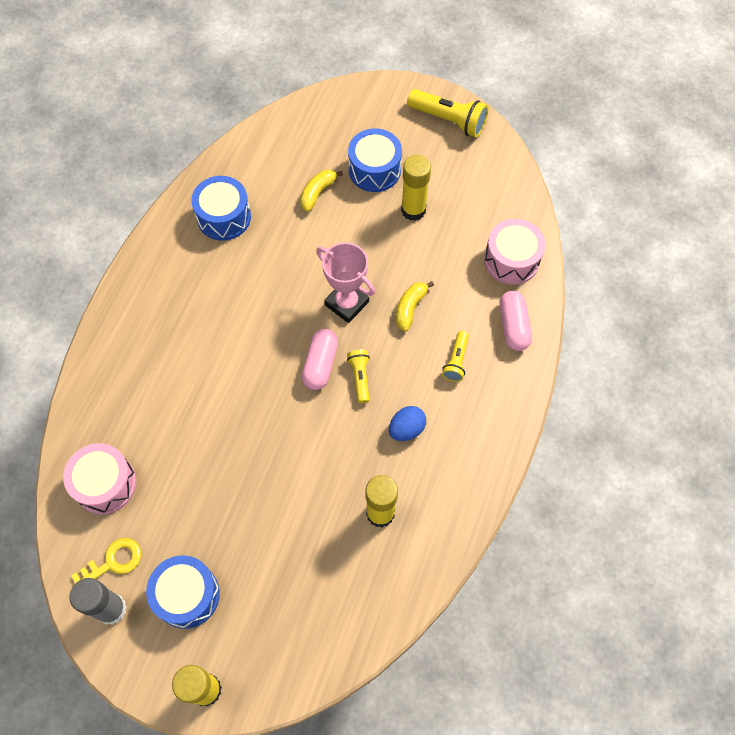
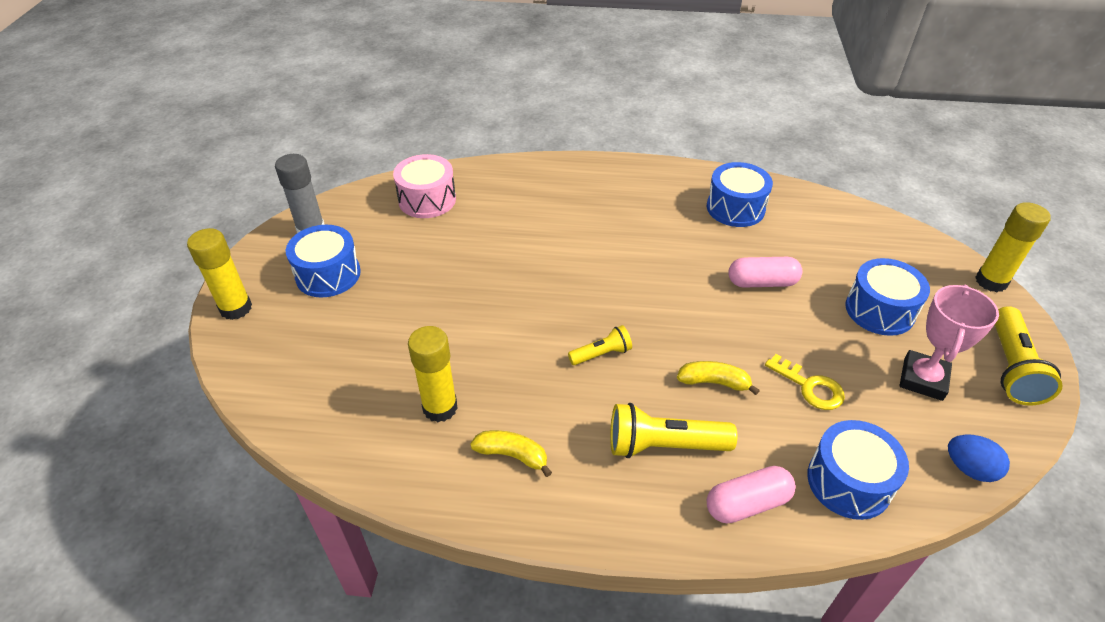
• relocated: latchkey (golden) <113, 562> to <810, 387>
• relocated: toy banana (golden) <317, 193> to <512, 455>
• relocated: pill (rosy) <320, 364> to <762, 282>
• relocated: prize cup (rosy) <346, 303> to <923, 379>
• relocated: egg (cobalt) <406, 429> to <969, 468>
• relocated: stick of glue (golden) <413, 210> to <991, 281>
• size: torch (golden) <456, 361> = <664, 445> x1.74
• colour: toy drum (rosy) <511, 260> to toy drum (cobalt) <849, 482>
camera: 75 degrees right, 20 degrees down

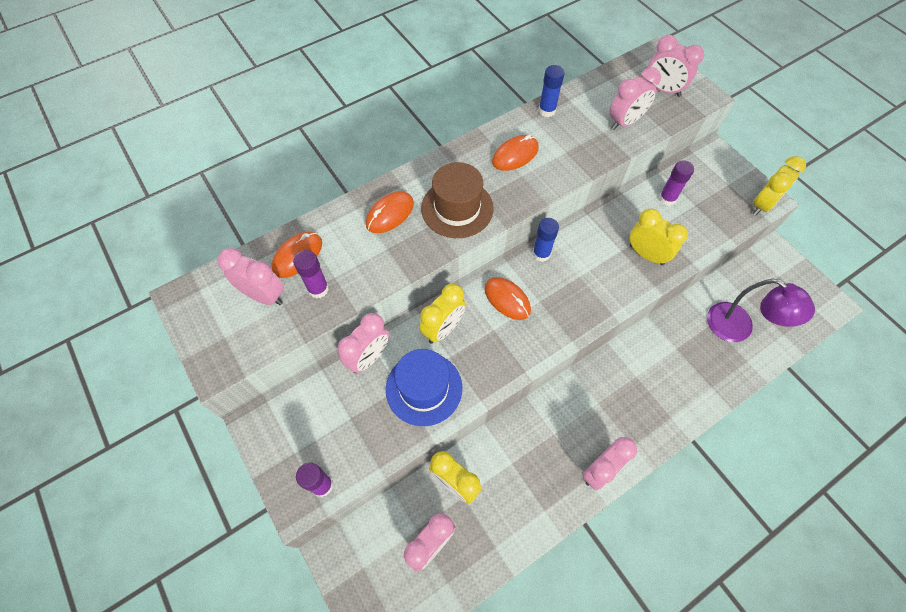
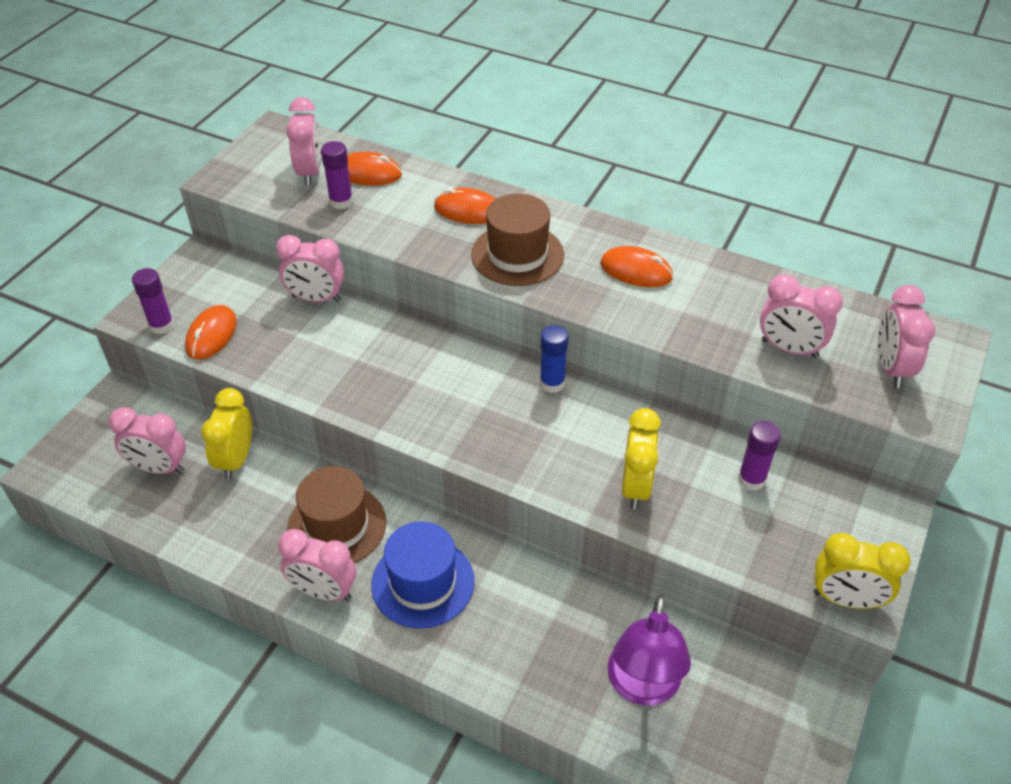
• relocated: tall hat (cobalt) <424, 388> to <423, 582>
• missing: alarm clock (golden) <443, 329>
• relocated: mouse (orange) <507, 299> to <211, 335>
• missing: stick of glue (cobalt) <547, 110>
• appeared: tall hat (dark brown) <337, 526>
camera: 60 degrees right, 15 degrees down

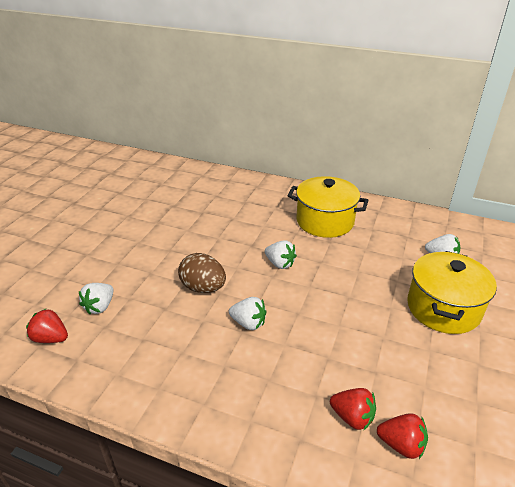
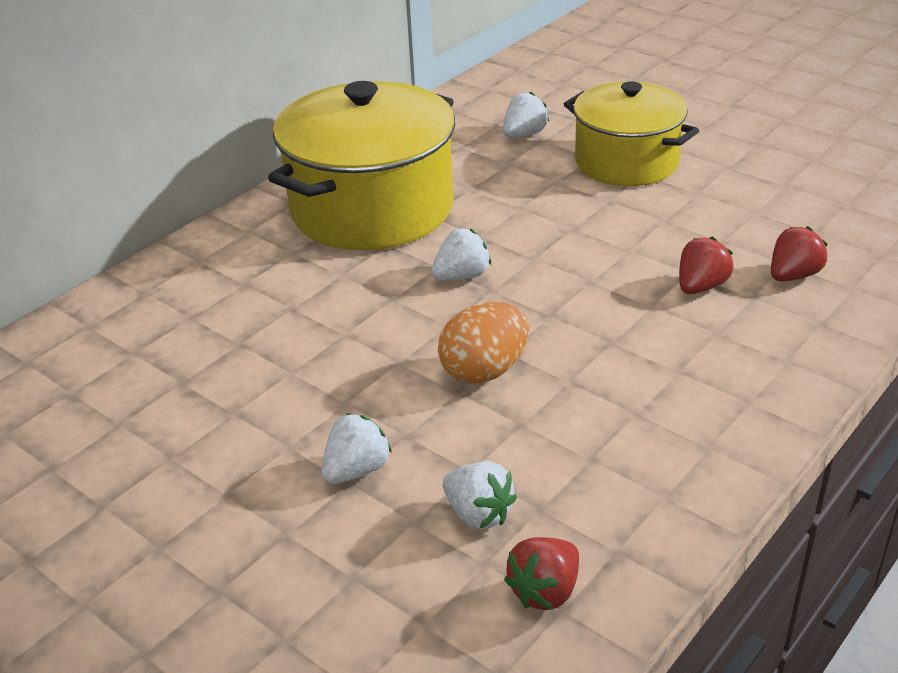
• colour: egg (dark brown) <203, 288> to egg (orange) <484, 370>
• relocated: berry (snow-white) <248, 323> to <356, 470>
• size: cooking pot (golden) <325, 221> = <372, 208> x1.51
• relocated: berry (crimson) <401, 445> to <701, 286>
camera: 70 degrees left, 0 degrees up

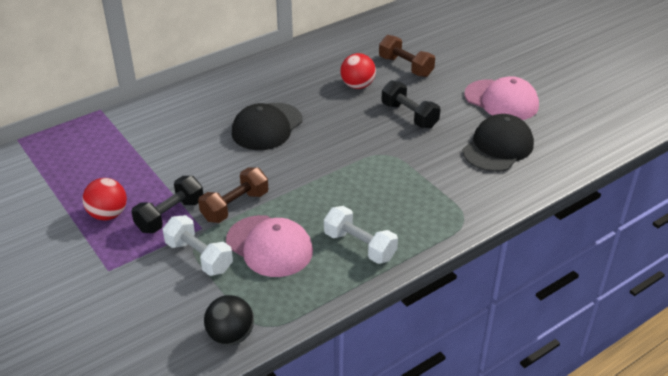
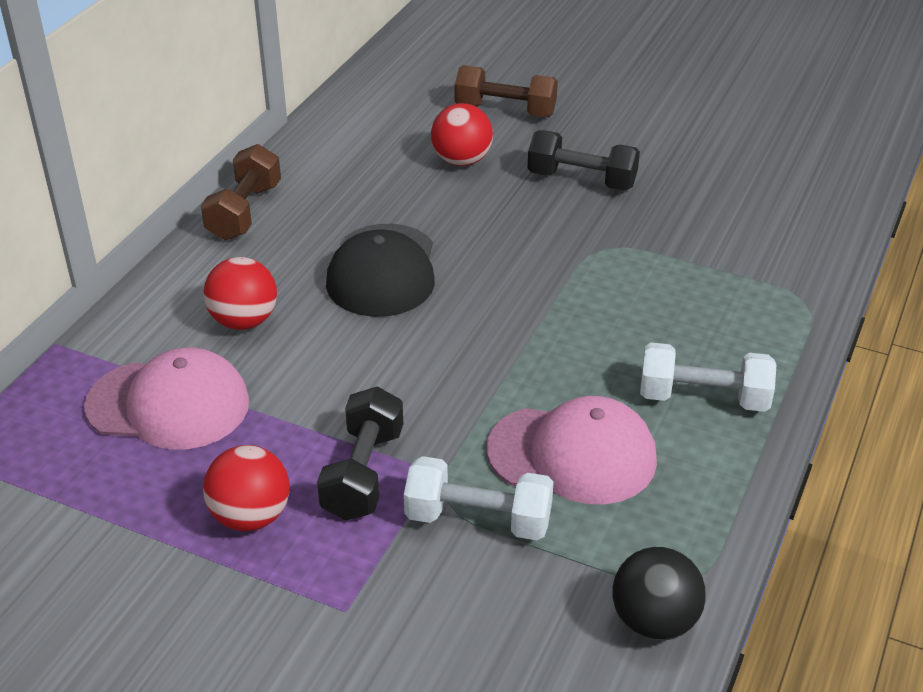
• relocated: hand weight (dark brown) <235, 206> to <244, 212>
• missing: peaked cap (jet-black) <498, 147>
• relocated: peaked cap (rosy) <501, 100> to <168, 404>
• appeared: ball (crimson) <244, 321>
camera: 30 degrees left, 0 degrees up

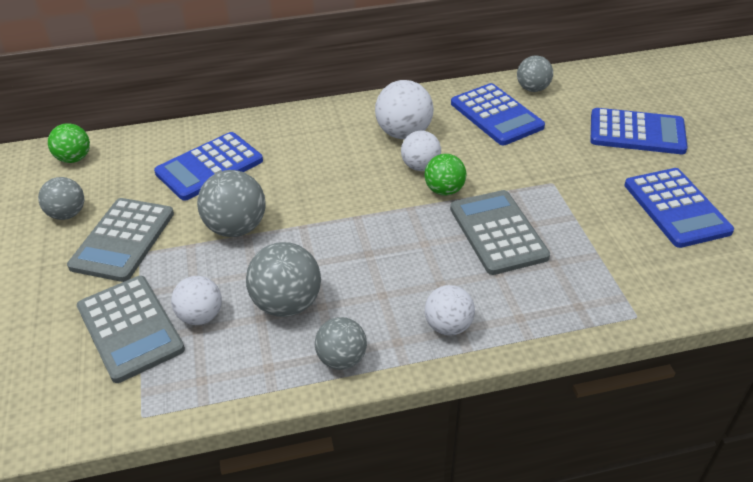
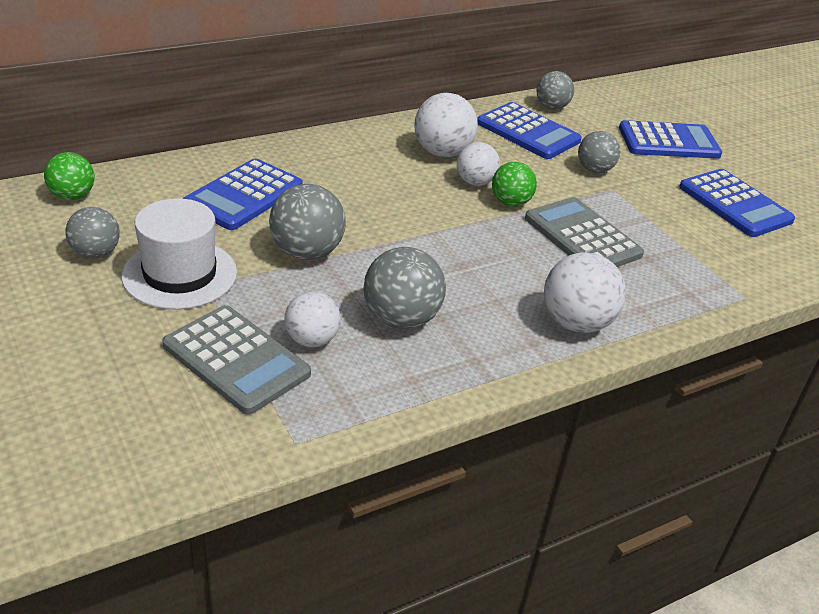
• exchanged: adding machine (ash-grey) <123, 240> to tall hat (snow-white) <180, 274>
• relocated: ball (ash-grey) <342, 359> to <594, 170>
• size: ball (snow-white) <448, 326> = <576, 323> x1.52
camera: 20 degrees left, 5 degrees down

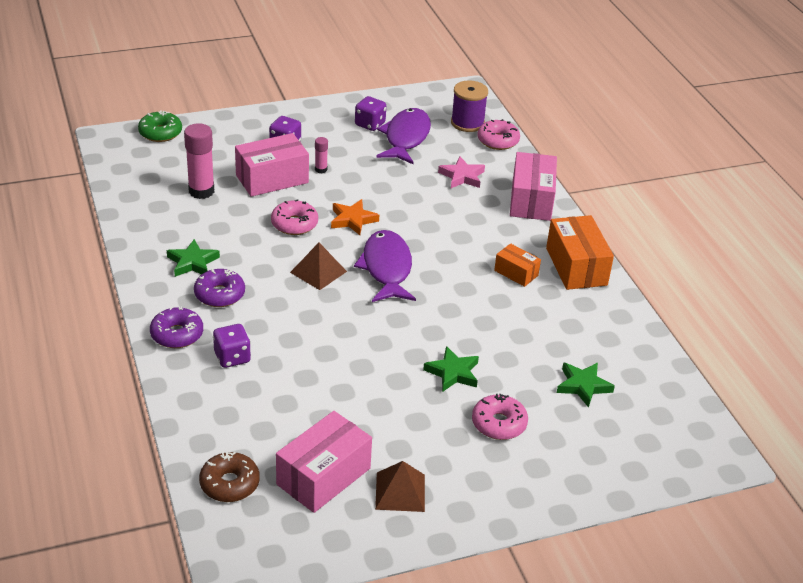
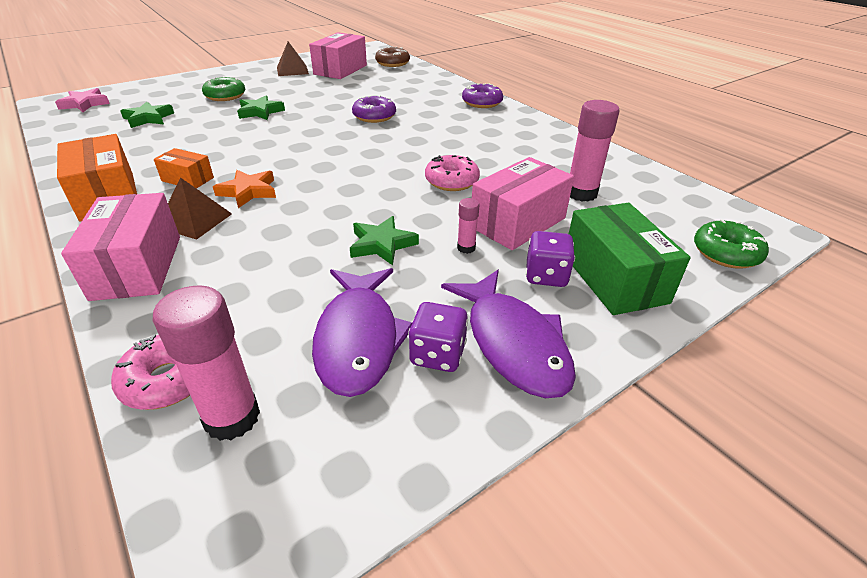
• relocated: star (leaf-green) <192, 262> to <382, 244>
• relocated: donut (royal purple) <219, 294> to <374, 116>
• missing: dice (royal purple) <232, 357>
• relocated: solid pyramid (dark brown) <318, 271> to <195, 220>
• relocated: star (orange) <353, 220> to <248, 191>
• relocated: fish figure (royal purple) <386, 268> to <513, 343>
• relocated: star (rosy) <462, 176> to <85, 104>
• exchanged: reel of thread (royal purple) <467, 123> to stick of glue (rosy) <232, 417>
• colour: donut (rosy) <499, 424> to donut (leaf-green) <225, 96>
• appeared: box (leaf-green) <614, 278>
camera: 165 degrees right, 0 degrees up

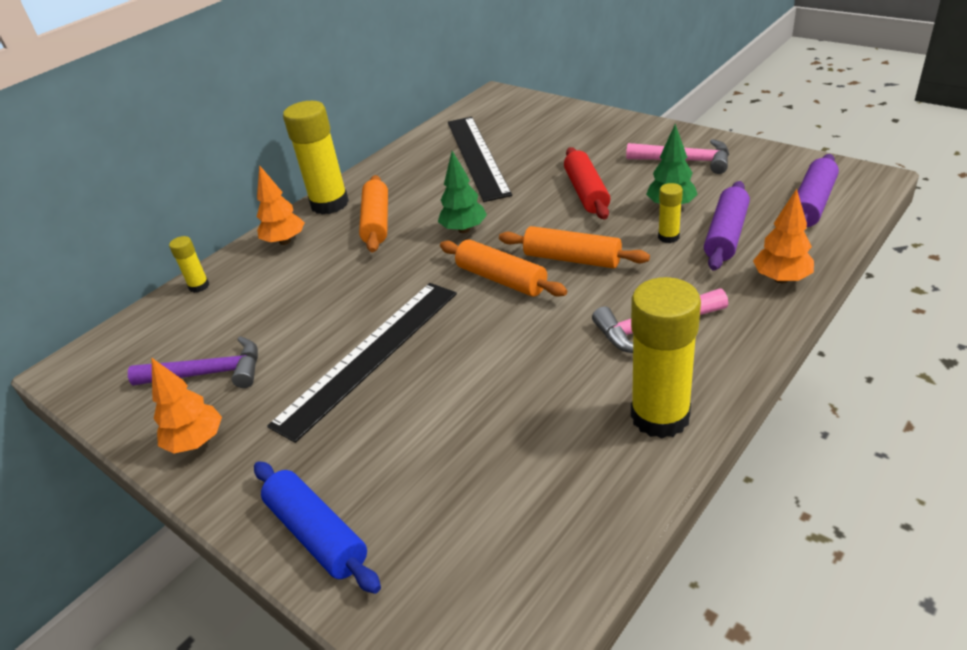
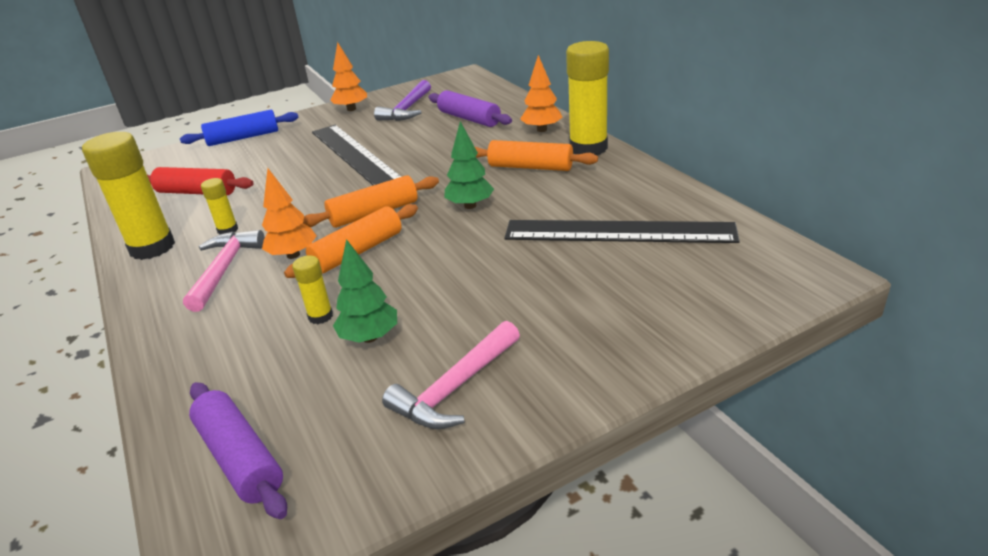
• relocated: stick of glue (golden) <199, 286> to <227, 230>
• relocated: rolling pin (crimson) <586, 192> to <197, 192>
• relocated: rolling pin (royal purple) <725, 235> to <469, 118>
• relocated: tree (orange) <781, 279> to <293, 255>
camera: 110 degrees right, 5 degrees down

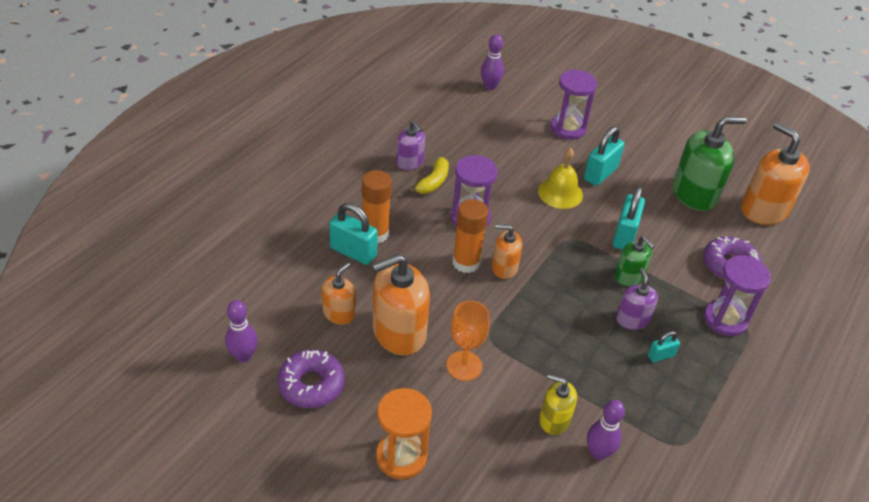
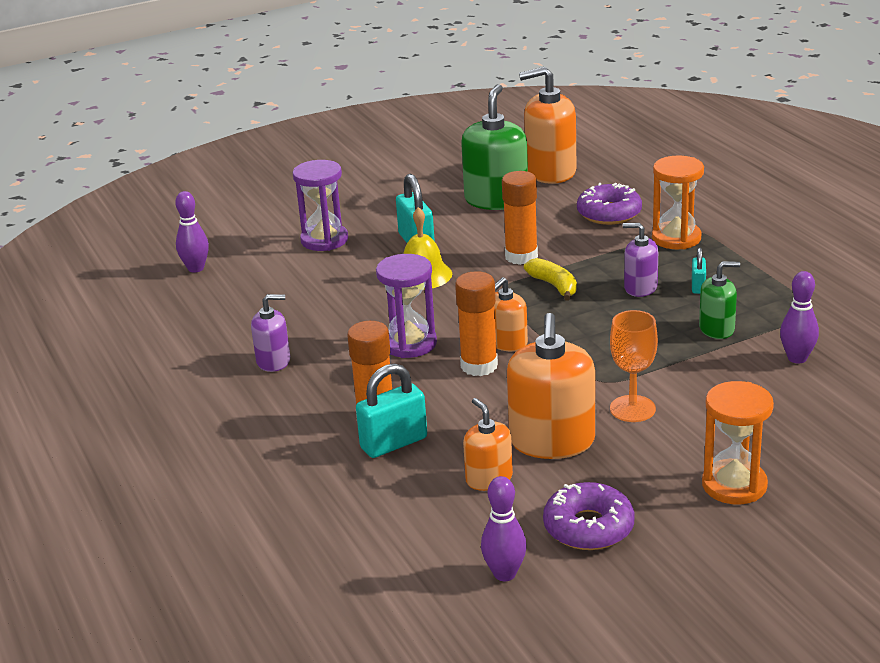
• relocated: toy banana (golden) <433, 182> to <554, 286>
• missing: soap pump (golden) <554, 420>
• exchanged: lock (turquoise) <624, 236> to stick of glue (orange) <521, 256>
• relocated: soap pump (leaf-green) <629, 276> to <717, 329>
• colour: sand timer (royal purple) <725, 319> to sand timer (orange) <676, 238>
camera: 55 degrees left, 15 degrees down

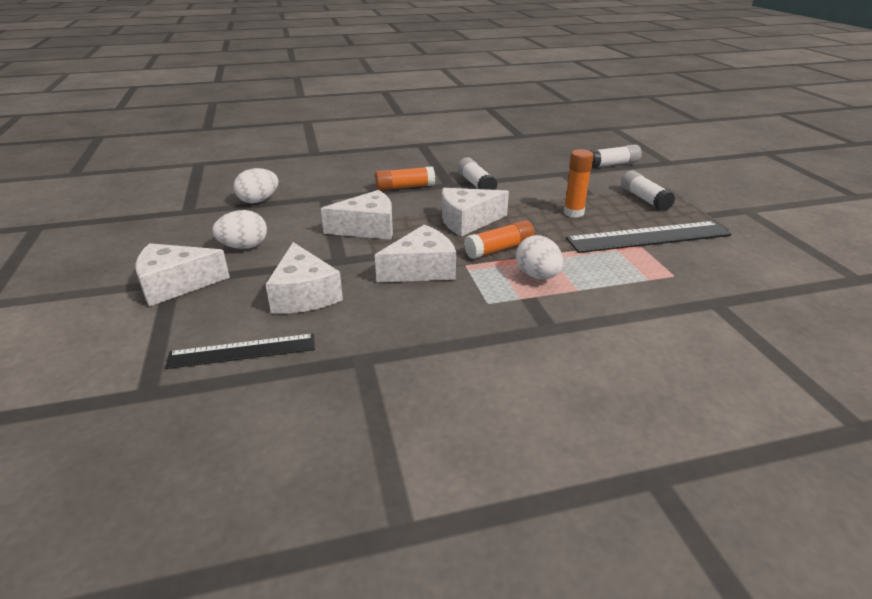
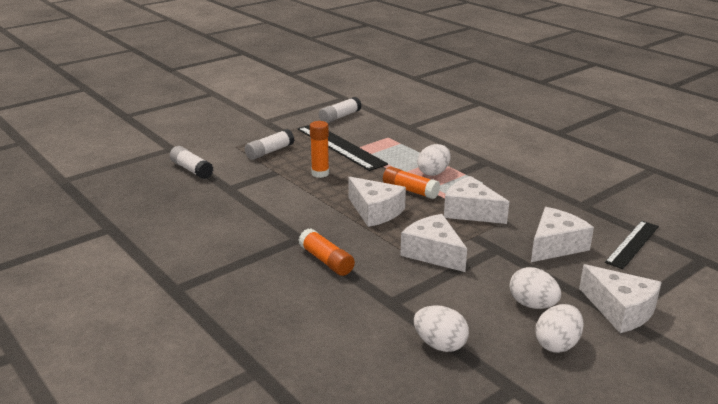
• spun: ruler (jet-black) <242, 351> = <632, 244> 75 degrees clockwise
• relocated: stick of glue (snow-white) <476, 184> to <340, 117>
• appeared: egg (snow-white) <557, 344>
camera: 115 degrees left, 5 degrees down

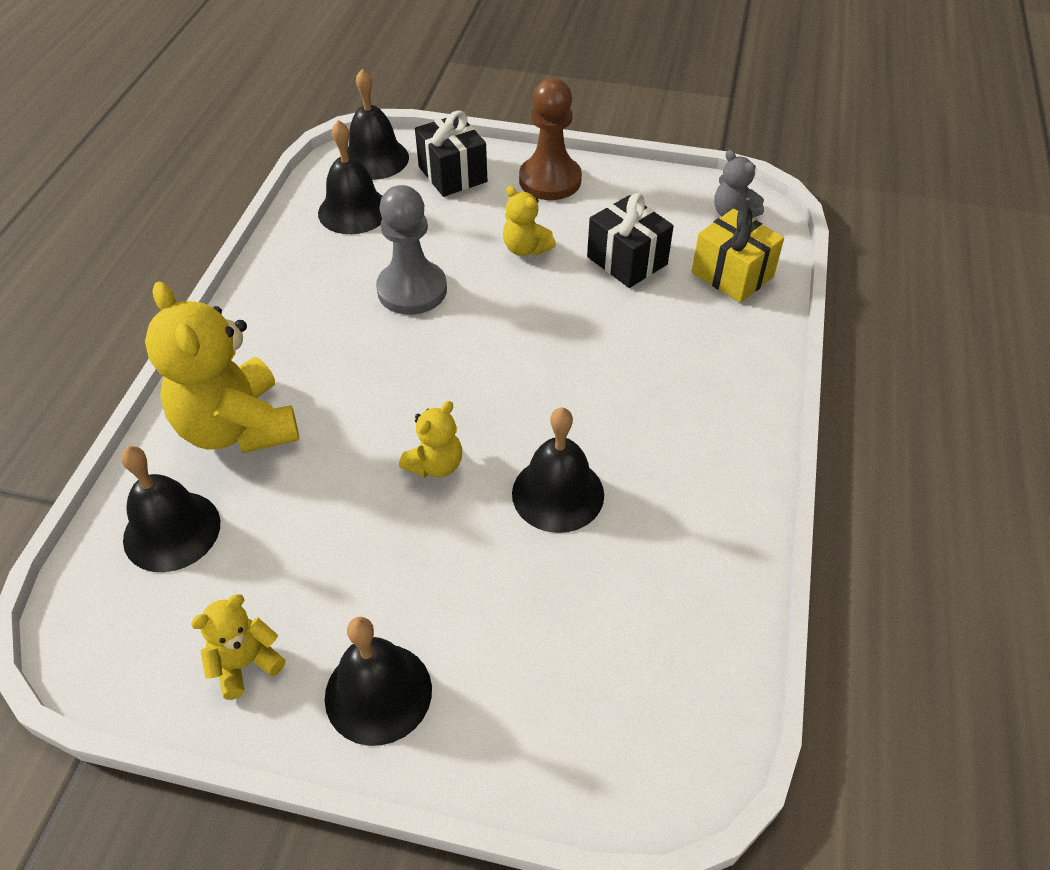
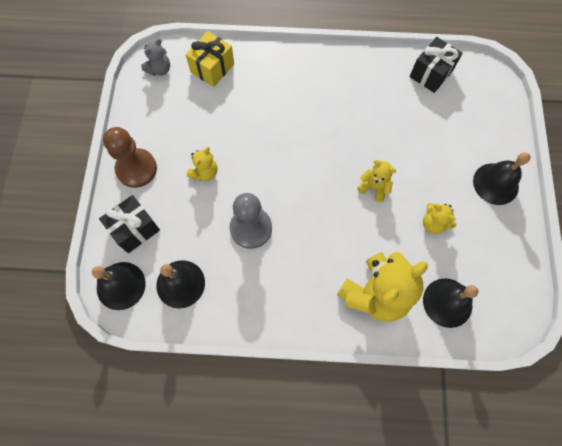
• relocated: teddy bear (golden) <245, 663> to <433, 223>
• missing: hand bell (jet-black) <558, 493>
• relocated: present (jet-black) <627, 260> to <431, 74>
camera: 100 degrees left, 20 degrees up

